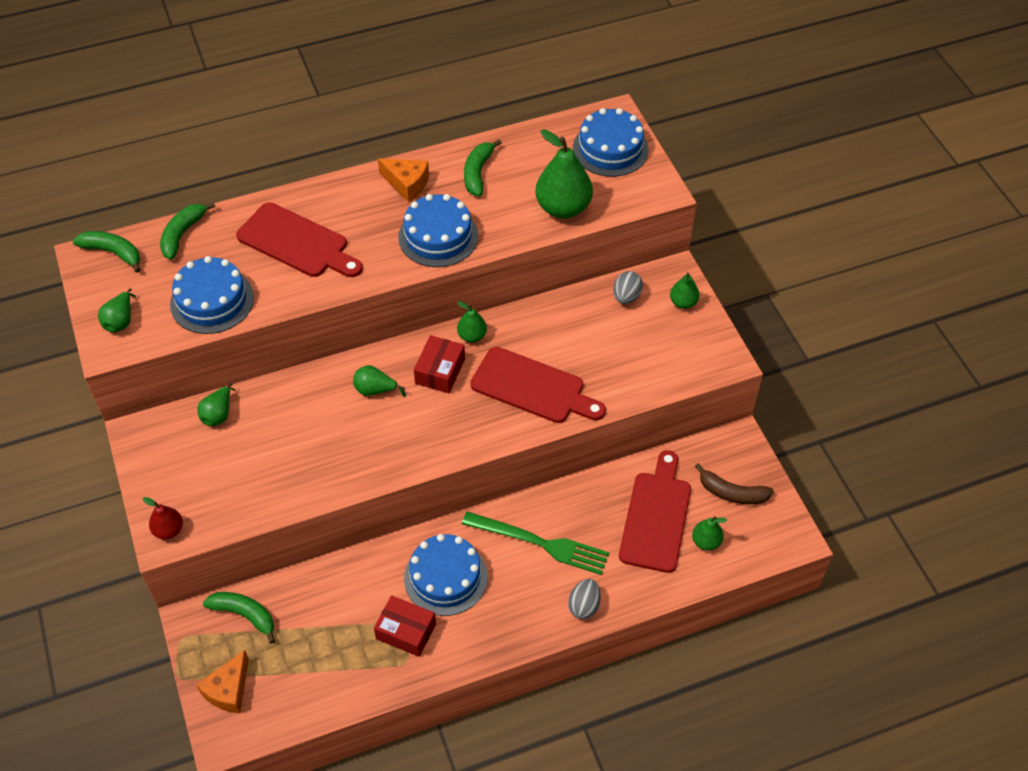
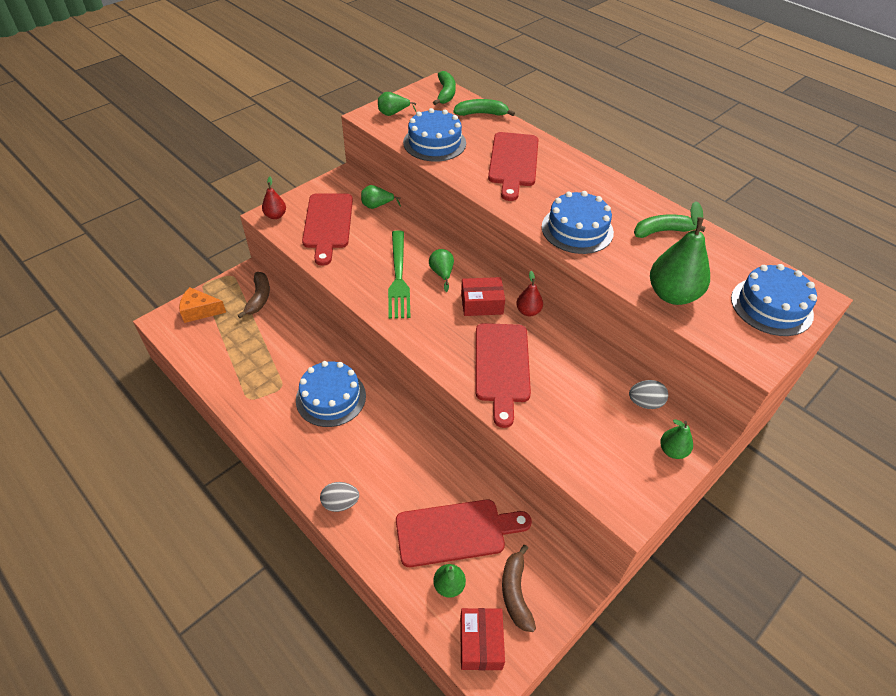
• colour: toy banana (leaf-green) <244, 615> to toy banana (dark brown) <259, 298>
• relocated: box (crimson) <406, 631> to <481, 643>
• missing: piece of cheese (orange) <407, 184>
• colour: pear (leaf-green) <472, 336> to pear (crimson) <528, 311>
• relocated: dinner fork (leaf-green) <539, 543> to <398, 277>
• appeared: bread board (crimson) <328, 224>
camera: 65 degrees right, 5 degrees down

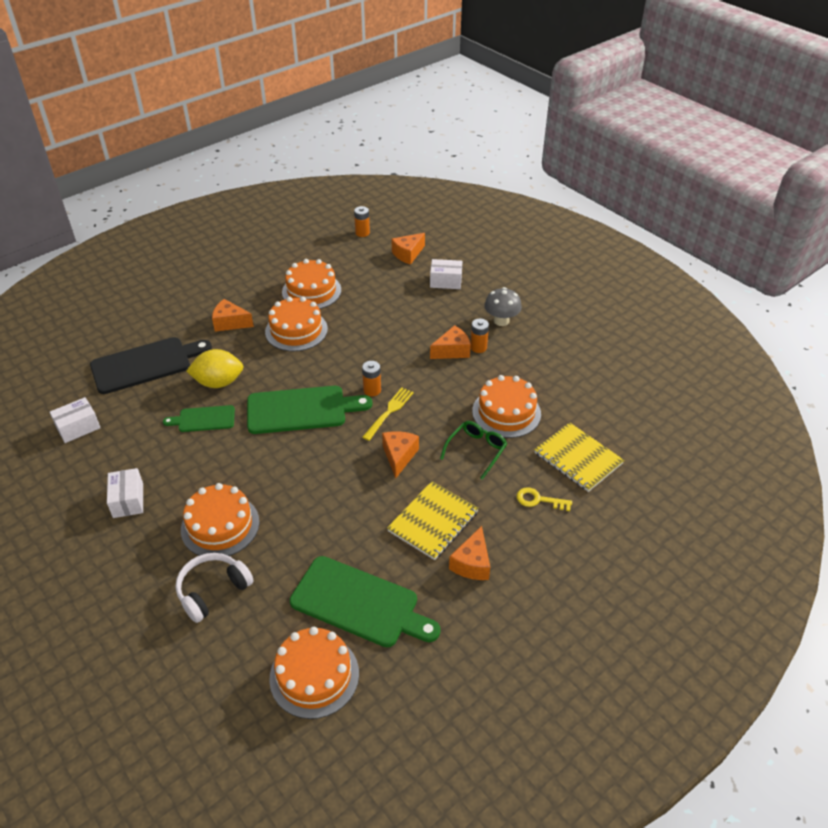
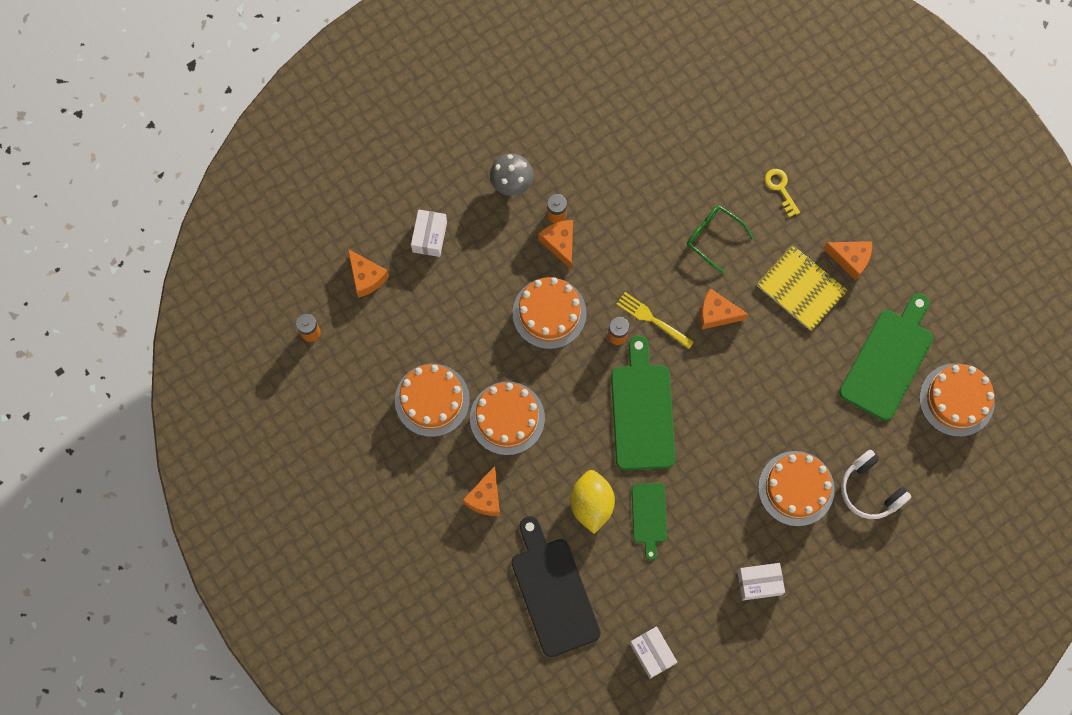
• relocated: cake (orange) <506, 412> to <549, 313>
• spun: latchkey (golden) <539, 500> = <780, 189> 135 degrees clockwise
• missing: notebook (golden) <578, 458>
camera: 85 degrees left, 30 degrees up

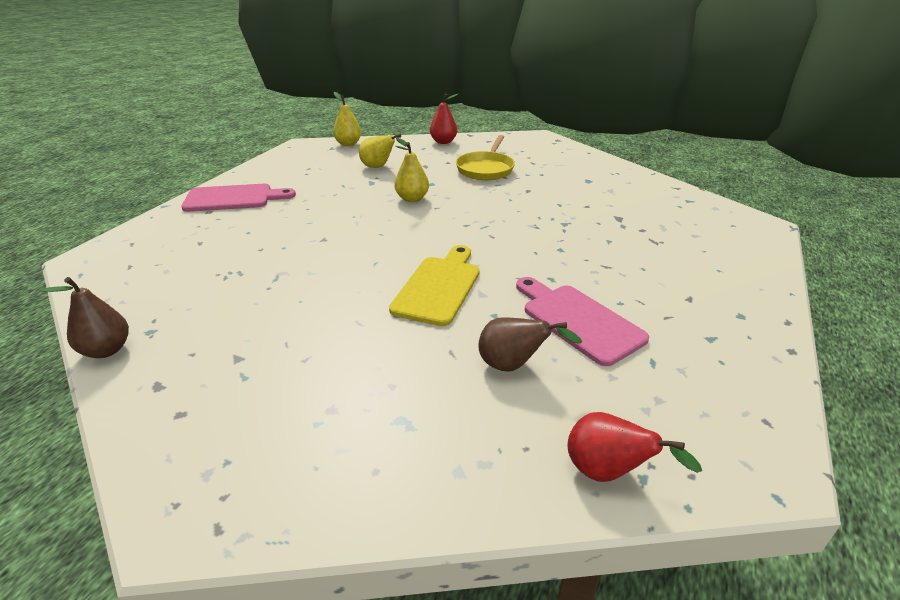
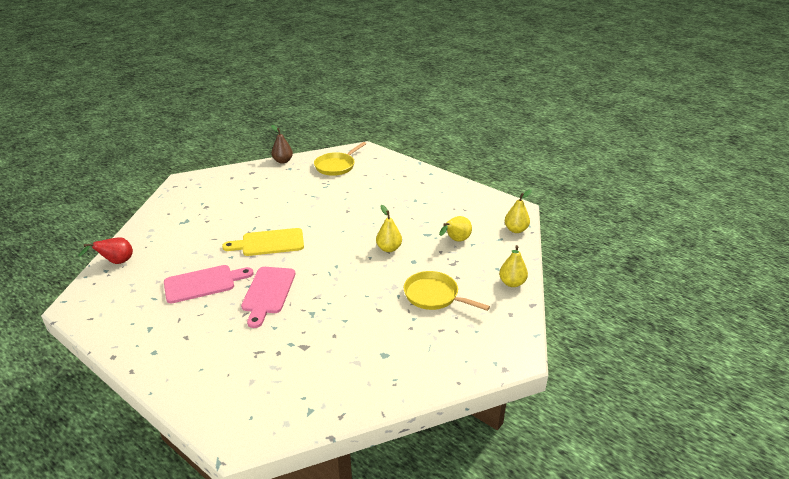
• relocated: bread board (rosy) <233, 198> to <268, 293>
• spun: bread board (golden) <438, 287> = <269, 243> 135 degrees clockwise
• colour: pear (crimson) <443, 142> to pear (golden) <512, 283>
• missing: pear (dark brown) <513, 366>
• appeared: frying pan (golden) <336, 166>
camera: 105 degrees right, 0 degrees up

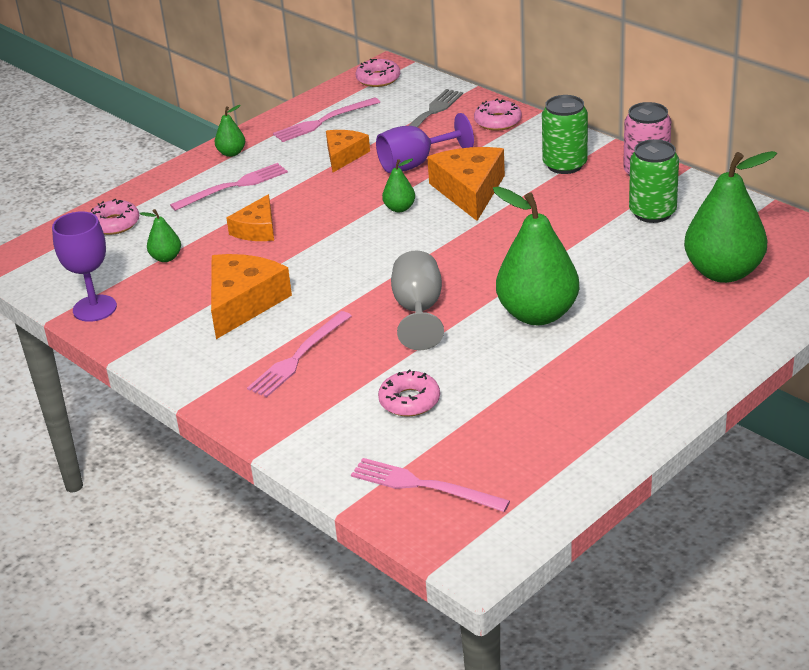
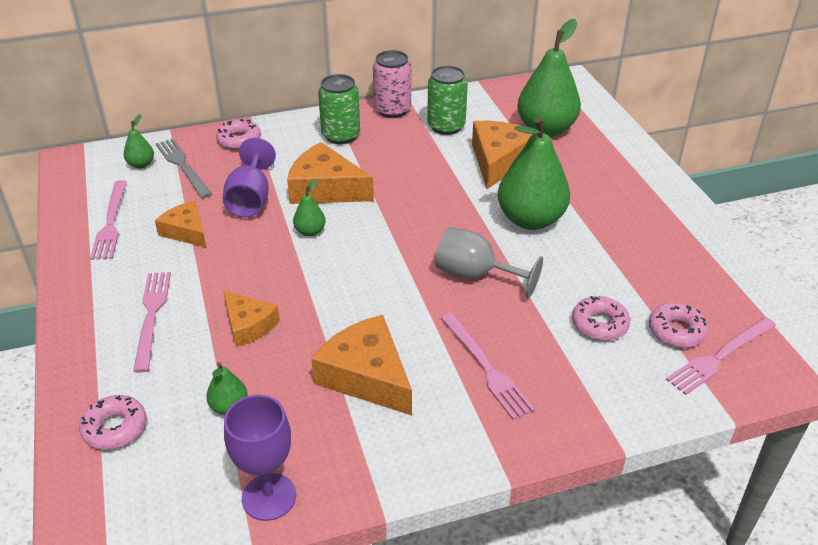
• relocated: pear (leaf-green) <231, 153> to <141, 164>
• relocated: donut (rosy) <378, 79> to <676, 331>
• appeared: piece of cheese (orange) <499, 161>
camera: 65 degrees left, 5 degrees up

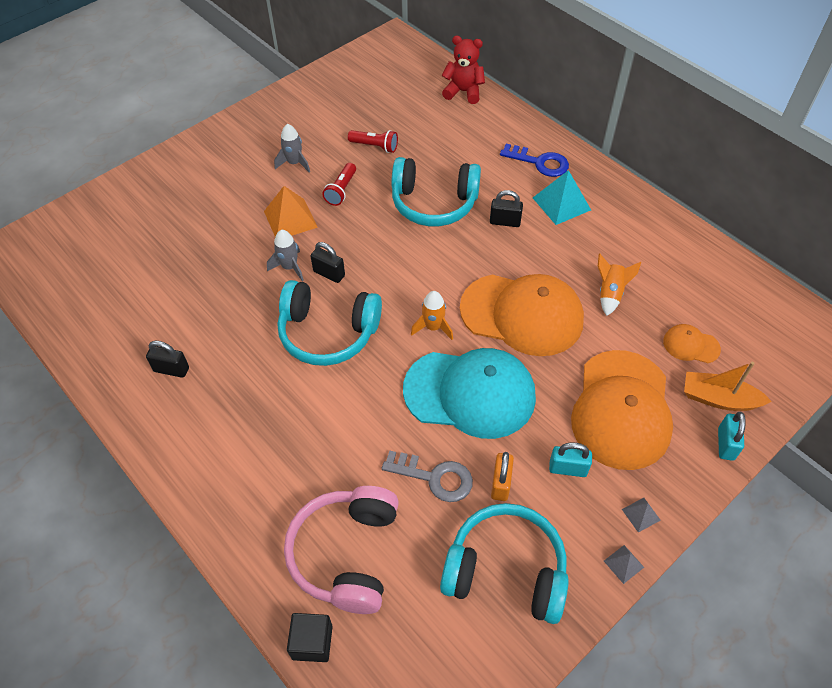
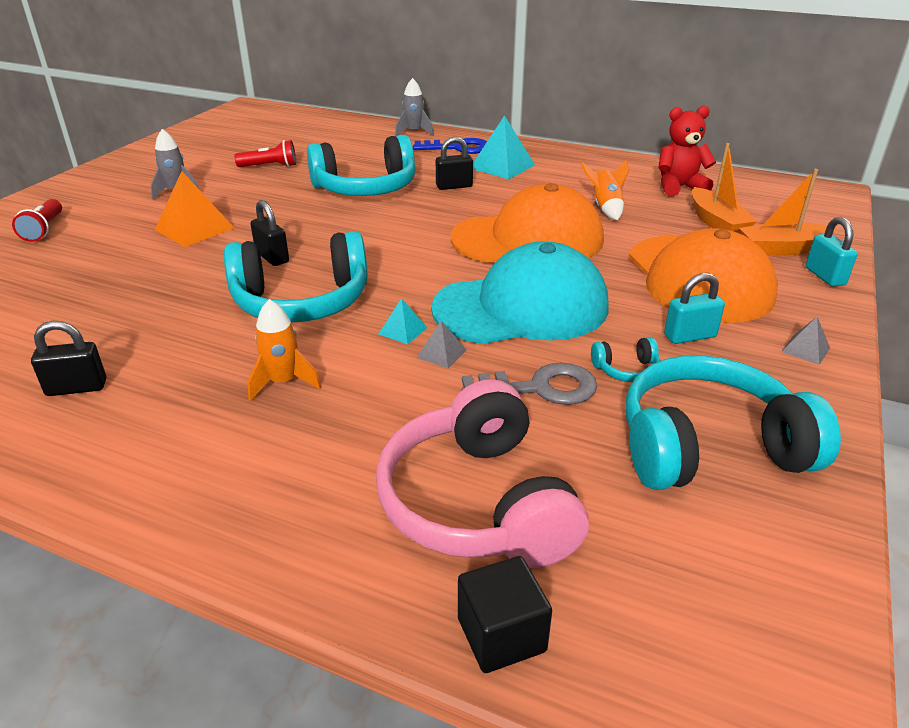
• relocated: toy rocket (ash-grey) <289, 267> to <414, 132>
• spun: lock (jet-black) <329, 273> = <272, 257> 45 degrees clockwise
• relocated: torch (crimson) <341, 190> to <44, 229>
• relocated: toy rocket (orange) <433, 327> to <283, 382>
• relocated: teddy bear (crimson) <463, 92> to <679, 187>
• exchanged: lock (orange) <501, 483> to headphones (turquoise) <626, 370>
• relocated: solid pyramid (ash-grey) <623, 564> to <441, 353>
• exchanged: peaked cap (orange) <691, 345> to sailboat (orange) <717, 222>
• appeared: solid pyramid (turquoise) <402, 330>
camera: 25 degrees left, 20 degrees down

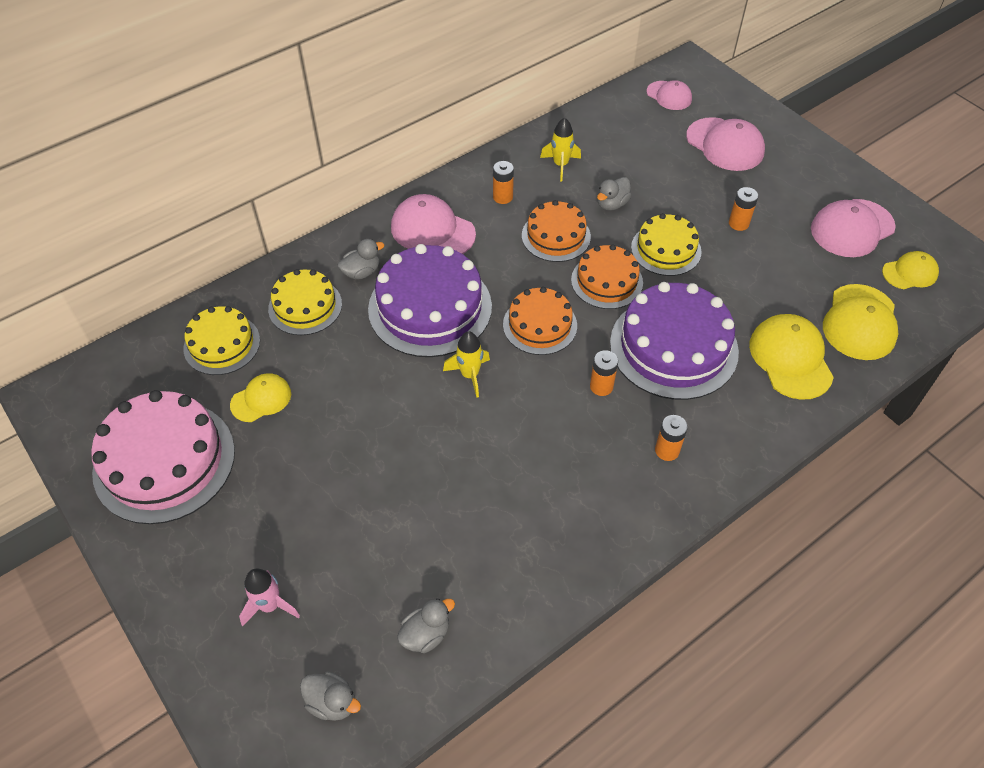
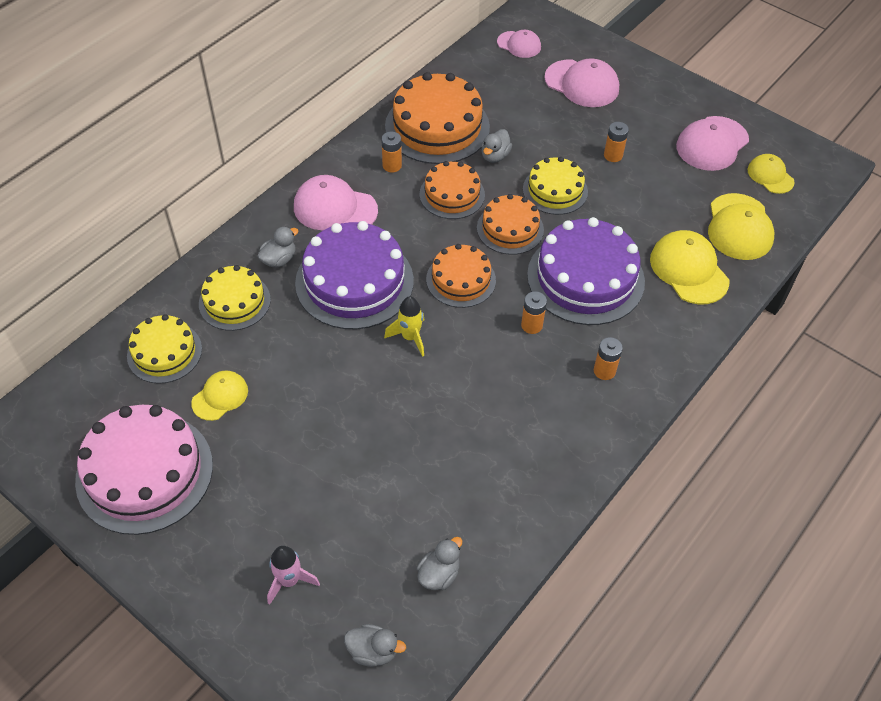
• exchanged: toy rocket (golden) <560, 165> to cake (orange) <437, 126>
• spun: peaked cap (golden) <910, 273> = <770, 176> 90 degrees counterclockwise
camera: 15 degrees left, 0 degrees up

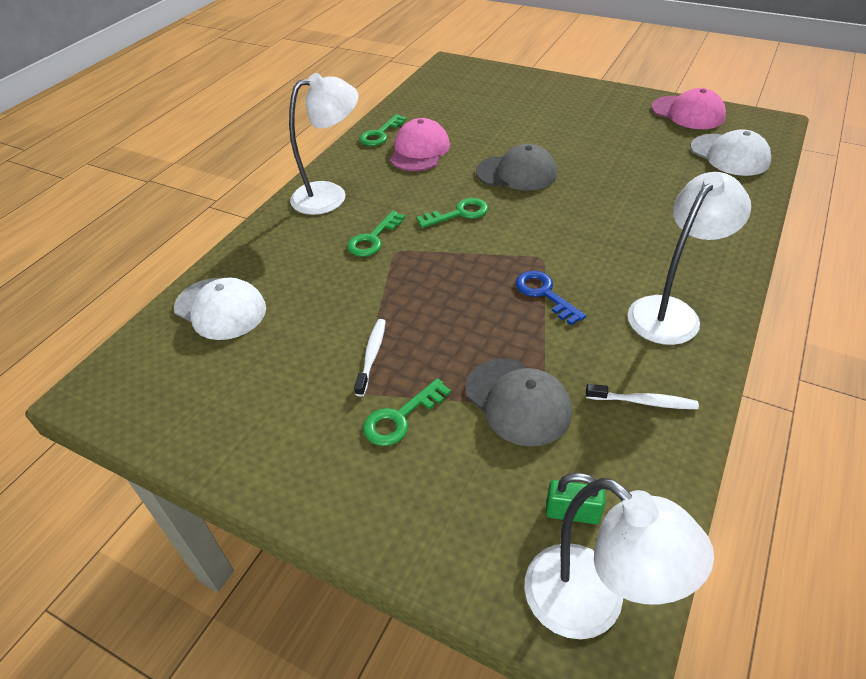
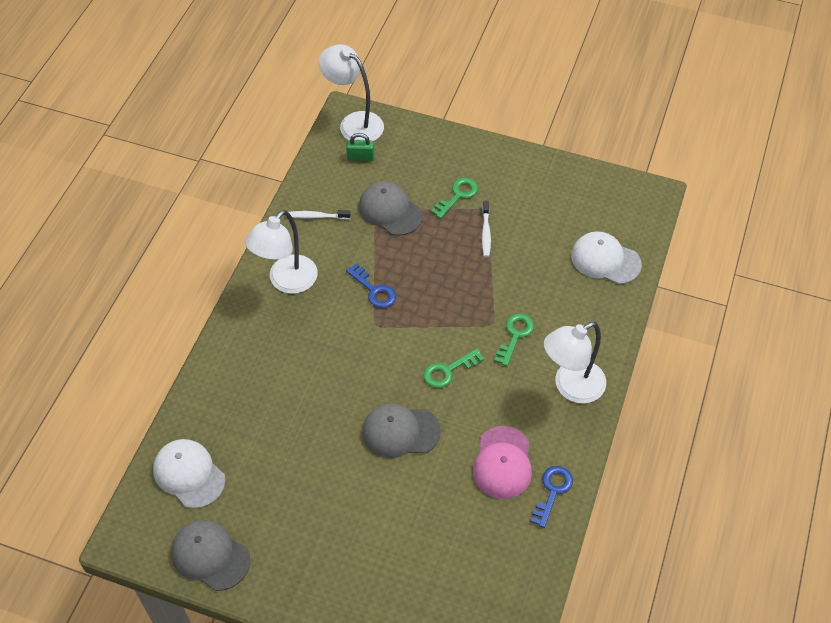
• colour: latchkey (leaf-green) <380, 134> to latchkey (cobalt) <552, 491>
• colour: peaked cap (rosy) <688, 113> to peaked cap (ash-grey) <210, 556>
camera: 170 degrees right, 10 degrees up

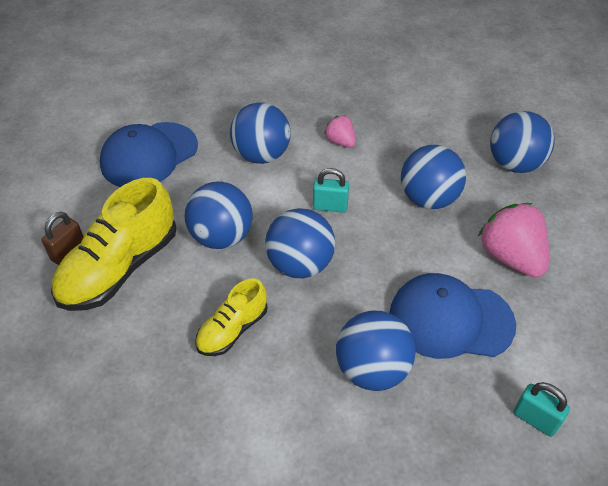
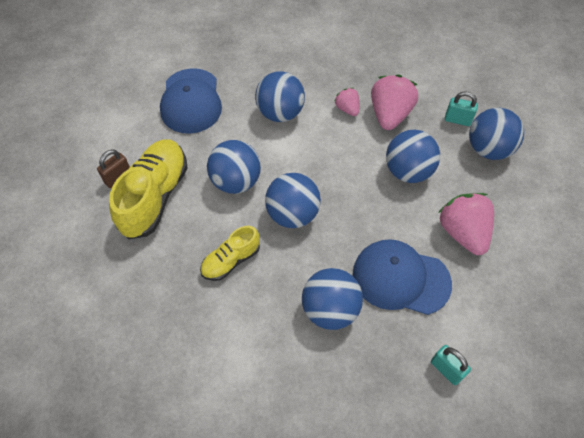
• spun: lace-up shoe (golden) <120, 268> = <155, 196> 150 degrees clockwise
• spun: peaked cap (cobalt) <149, 155> = <191, 101> 60 degrees counterclockwise
• relocated: lock (turquoise) <330, 206> to <457, 120>
• appeared: berry (rosy) <390, 115>
camera: 10 degrees right, 10 degrees up

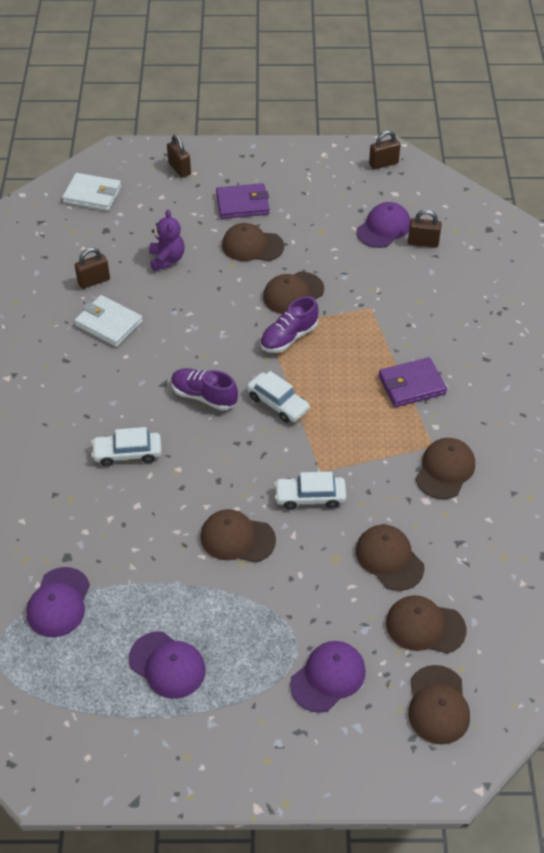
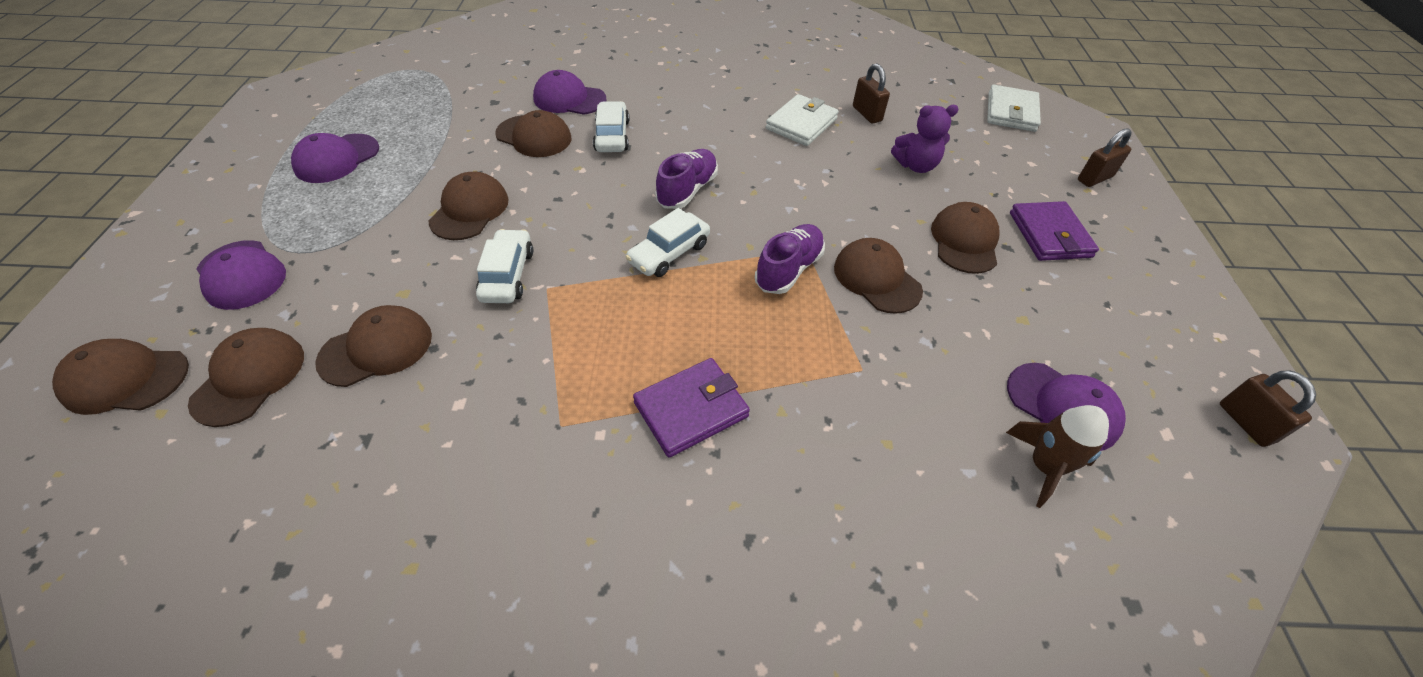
• relocated: peaked cap (royal purple) <58, 602> to <569, 99>
• spun: lace-up shoe (royal purple) <288, 337> = <788, 269> 75 degrees clockwise
• spun: wallet (royal purple) <411, 385> = <691, 409> 75 degrees clockwise
• exchanged: lock (dark brown) <423, 242> to toy rocket (dark brown) <1045, 466>
• relocated: peaked cap (dark brown) <445, 470> to <534, 136>
camera: 90 degrees right, 0 degrees up

